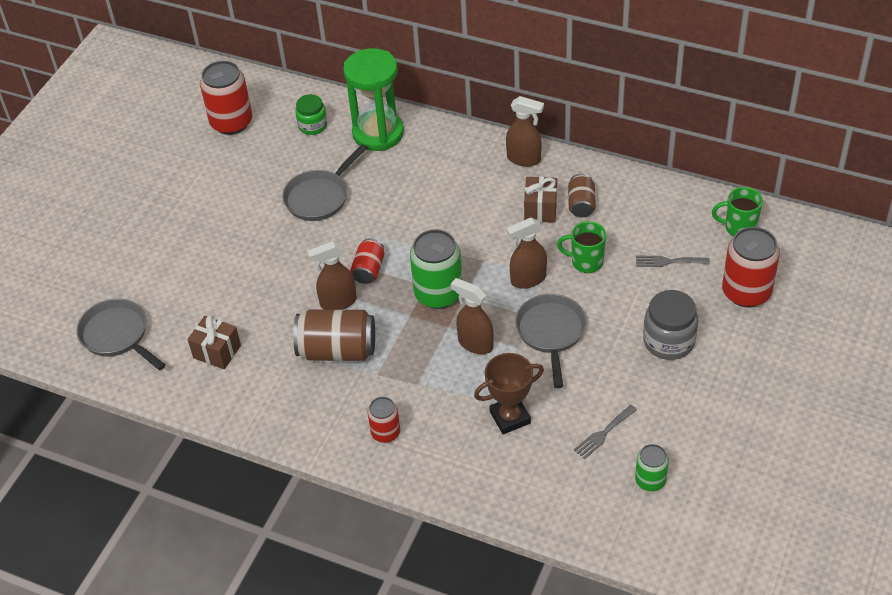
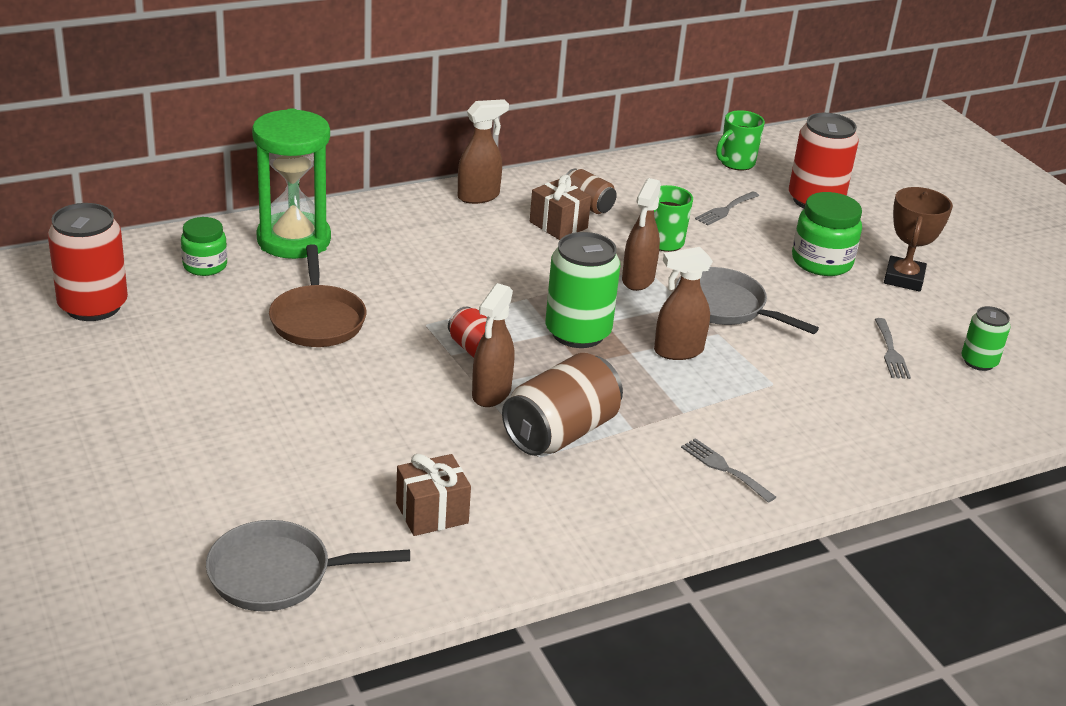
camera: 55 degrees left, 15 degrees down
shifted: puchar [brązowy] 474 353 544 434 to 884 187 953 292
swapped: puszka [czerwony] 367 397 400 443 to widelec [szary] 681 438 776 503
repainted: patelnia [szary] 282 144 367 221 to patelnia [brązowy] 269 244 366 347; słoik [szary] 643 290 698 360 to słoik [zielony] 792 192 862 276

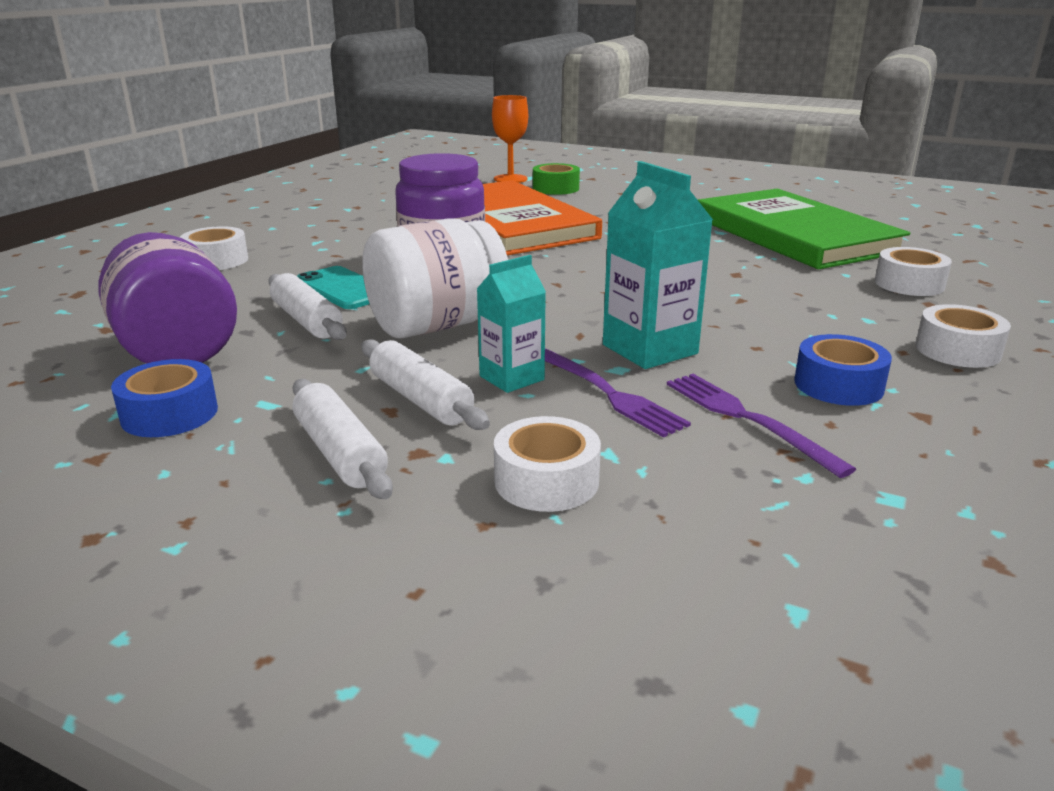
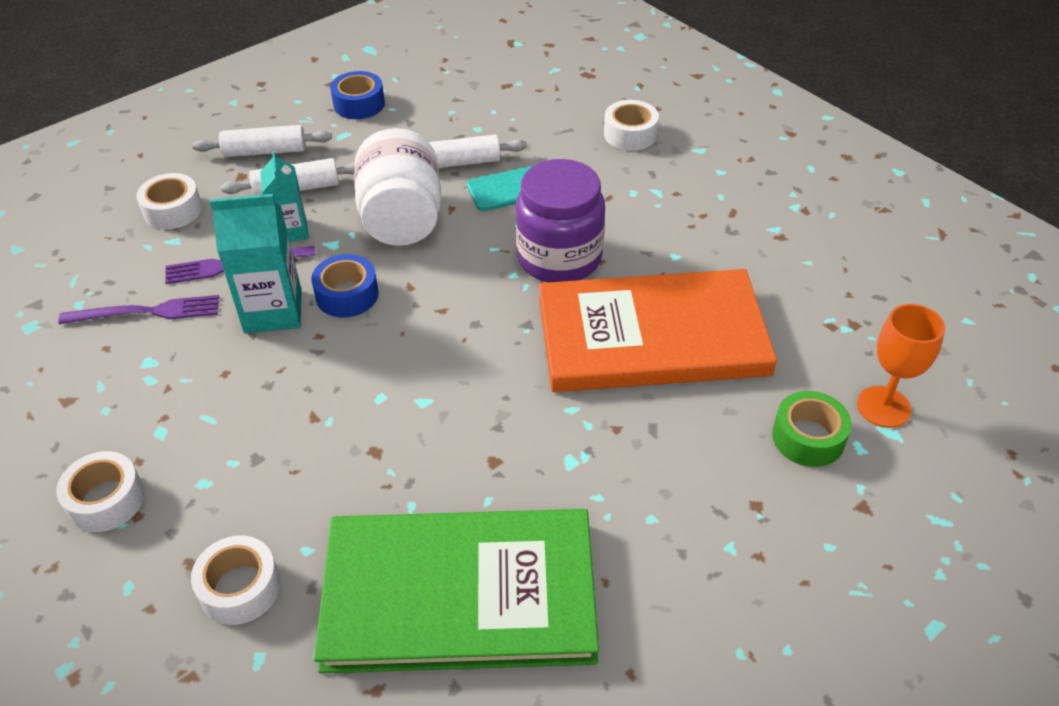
camera: 115 degrees right, 20 degrees up
gone: słoik [fioletowy] 98 232 237 364
shifted: taśma klejąca [niebieski] 794 334 892 406 to 311 254 379 317

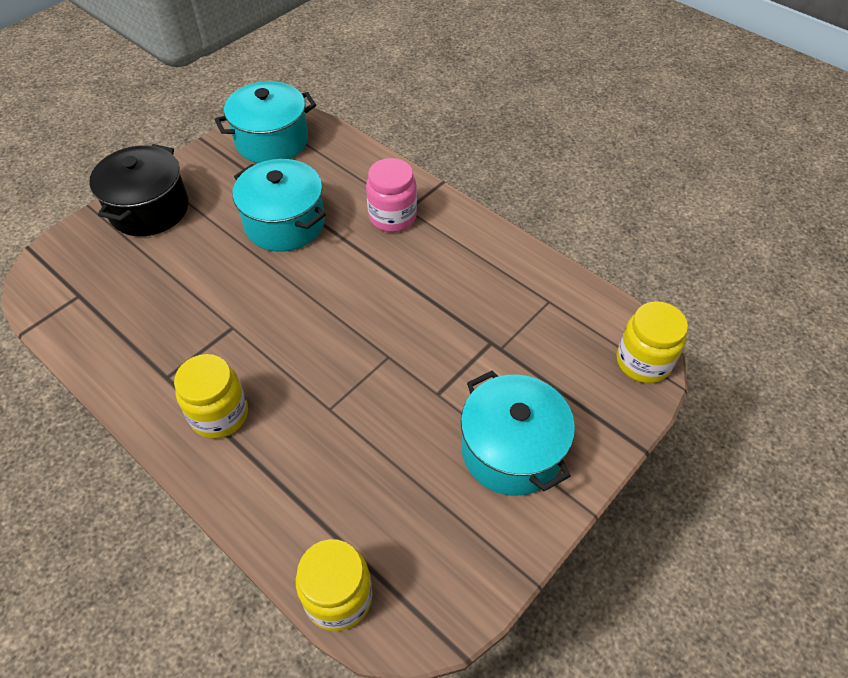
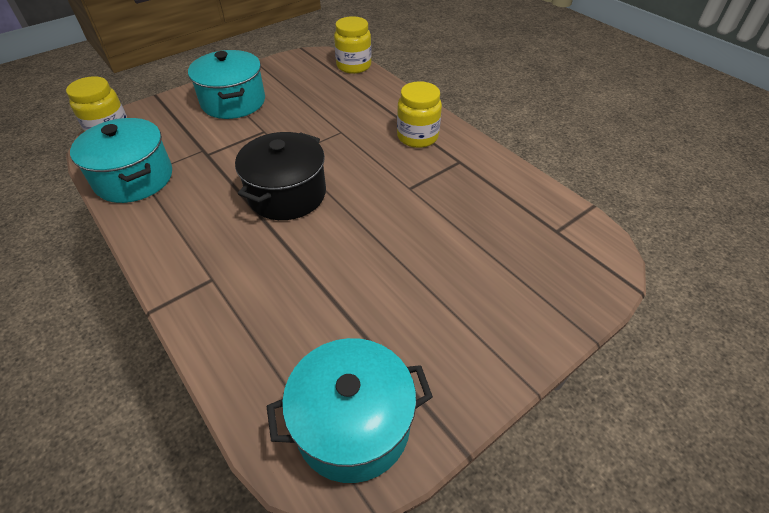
camera: 170 degrees left, 5 degrees down
gone: słoik [różowy] 366 158 417 232
shifted: garnek [turkusowy] 233 159 326 252 to 70 118 172 203; garnek [czarny] 89 144 189 236 to 235 132 326 220

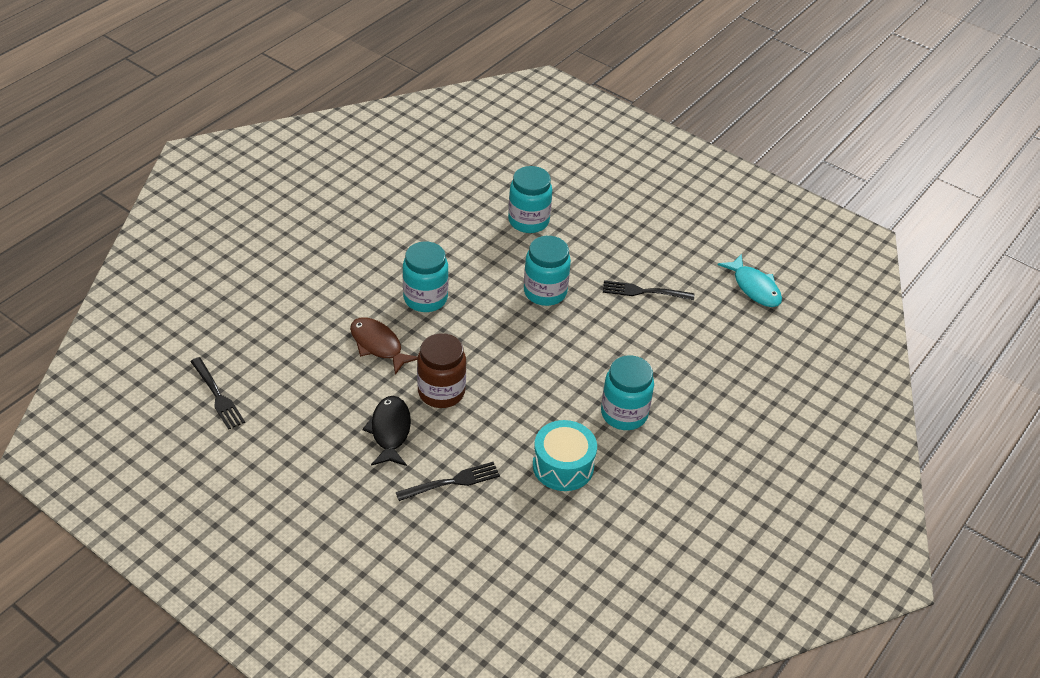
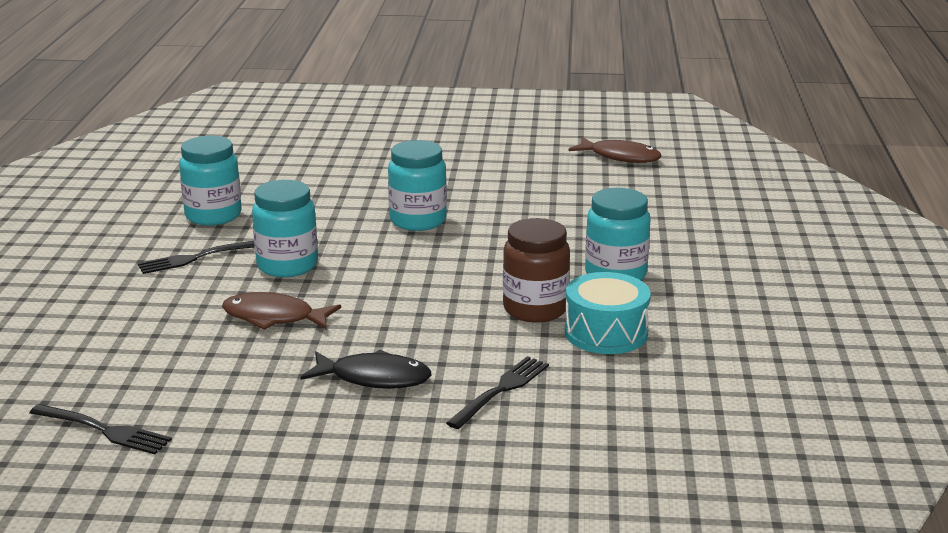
camera: 30 degrees left, 20 degrees down
shifted: widelec [czarny] 603 280 694 300 to 138 241 255 274; słoik [turkusowy] 508 166 552 233 to 179 136 242 225; słoik [brązowy] 417 333 466 408 to 503 218 570 323
repainted: ryba [turkusowy] 718 254 782 307 to ryba [brązowy] 568 137 661 163
rotated: ryba [czarny] 362 396 411 466 = 301 349 432 389 135 degrees clockwise

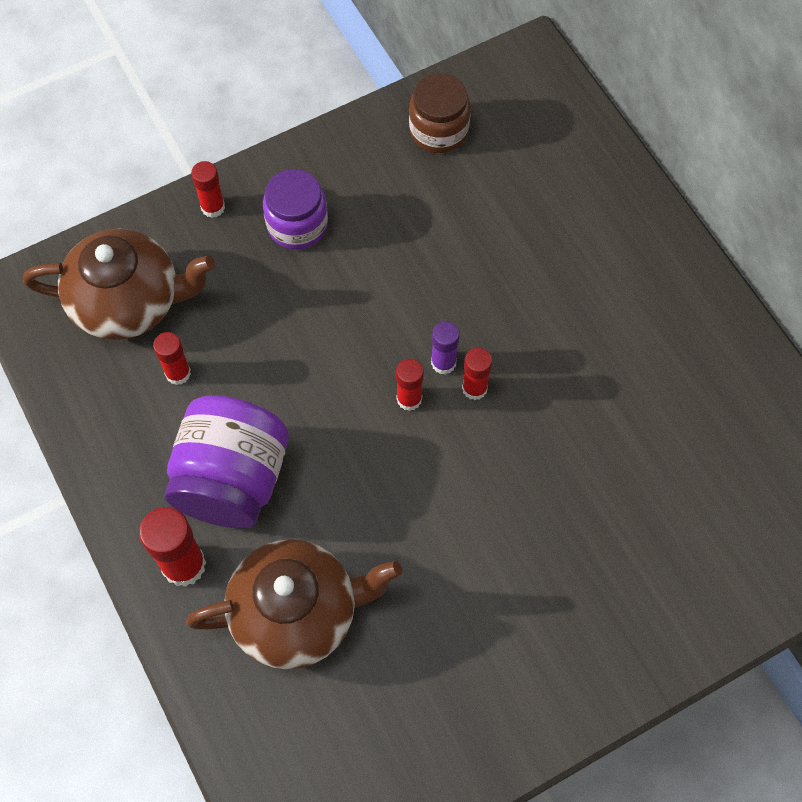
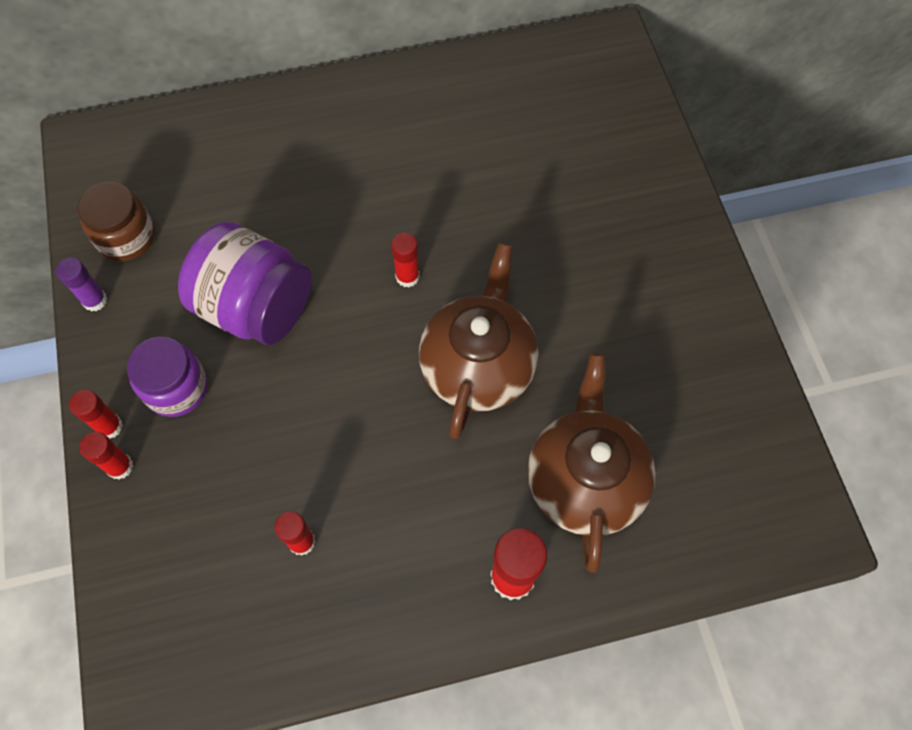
camera: 75 degrees left, 0 degrees up
shifted: klej w sztyfcie [fioletowy] 431 321 460 374 to 56 258 107 312; klej w sztyfcie [czerwony] 396 359 424 411 to 69 390 123 439; słoik [fioletowy] 164 395 289 528 to 178 222 312 345; imbryk [brązowy] 23 228 215 340 to 419 243 539 439

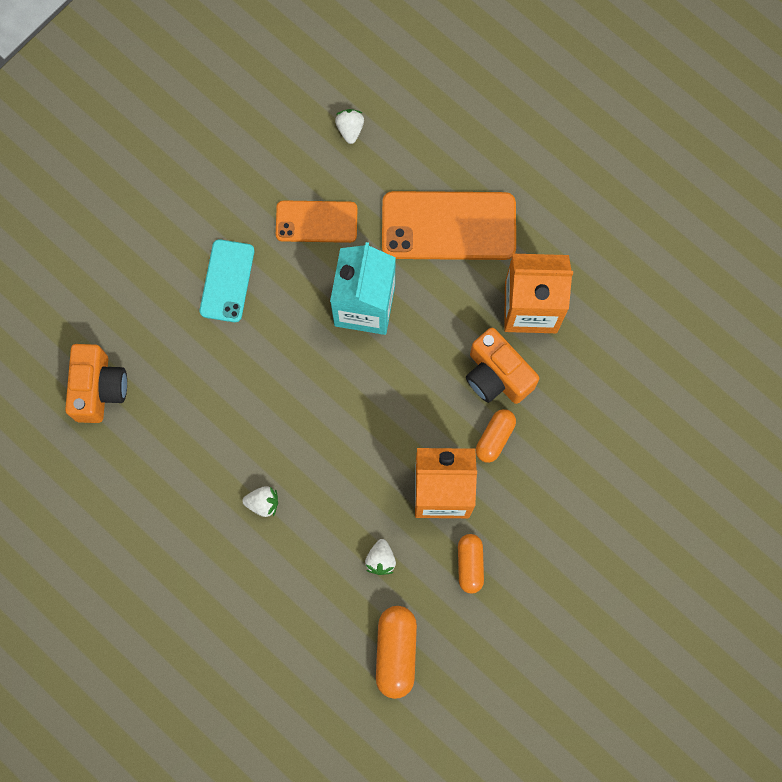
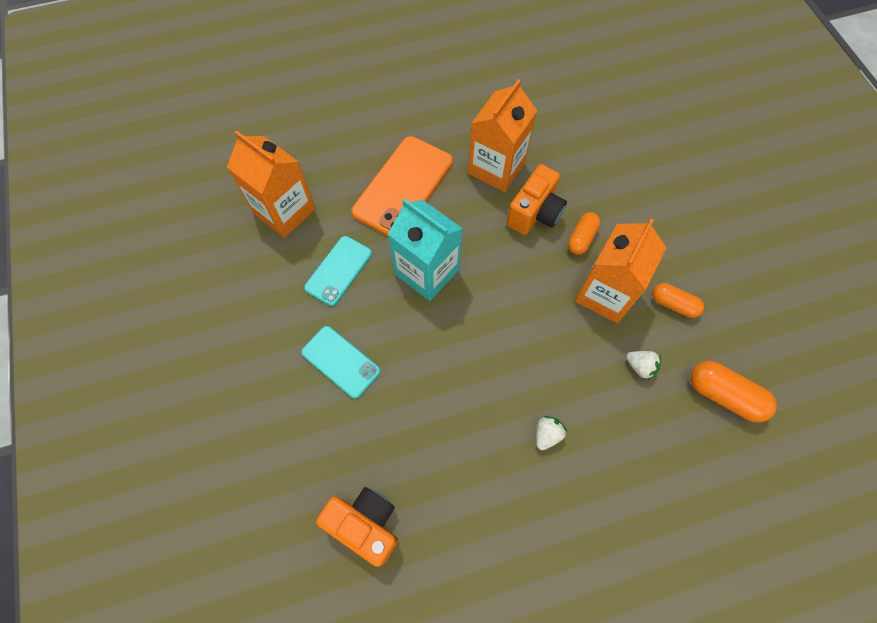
camera: 60 degrees left, 10 degrees down
swapped: truskawka [biały] 335 109 364 144 to karton mleka [pomarańczowy] 227 131 316 238
repainted: telefon [pomarańczowy] 276 200 357 243 to telefon [turkusowy] 304 236 372 306
rotated: aparat fotograficzny [pomarańczowy] 466 328 539 404 = 506 164 567 235 45 degrees counterclockwise; kapsułka [pomarańczowy] 476 409 516 463 = 568 212 601 255 60 degrees clockwise

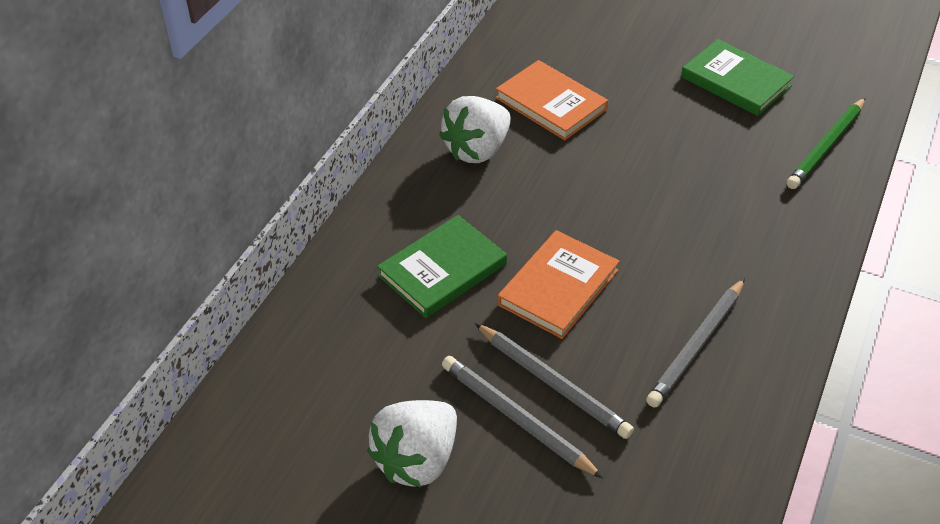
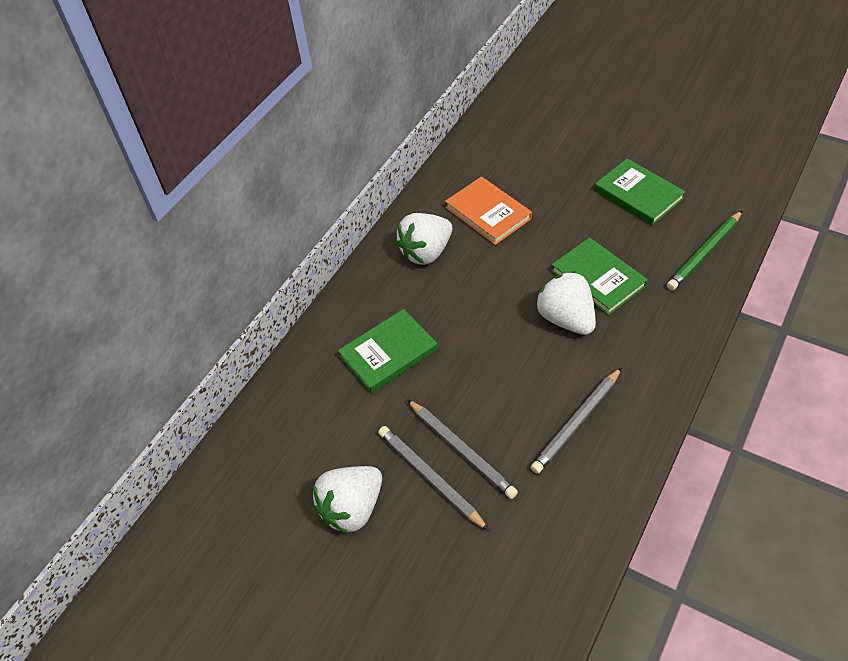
camera: 10 degrees right, 5 degrees up
gone: książka [pomarańczowy] 497 230 620 339
new: truskawka [biały] 536 271 596 335; książka [zielony] 551 237 648 316

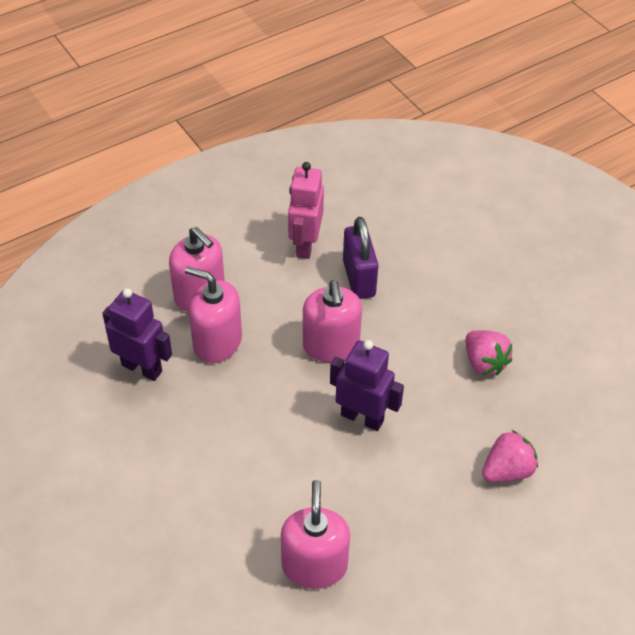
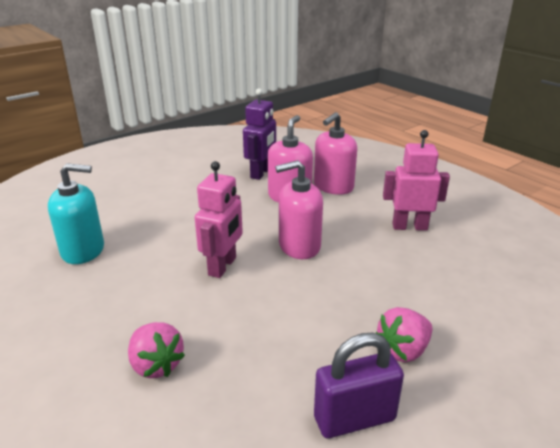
camera: 85 degrees right, 20 degrees down
shifted: kłódka [fioletowy] 343 217 378 299 to 314 333 404 438; truskawka [różowy] 466 330 512 375 to 376 307 432 362
repainted: dozownik mydła [różowy] 281 480 350 589 to dozownik mydła [turkusowy] 48 163 104 264; robot [fioletowy] 330 340 404 431 to robot [różowy] 195 161 243 278

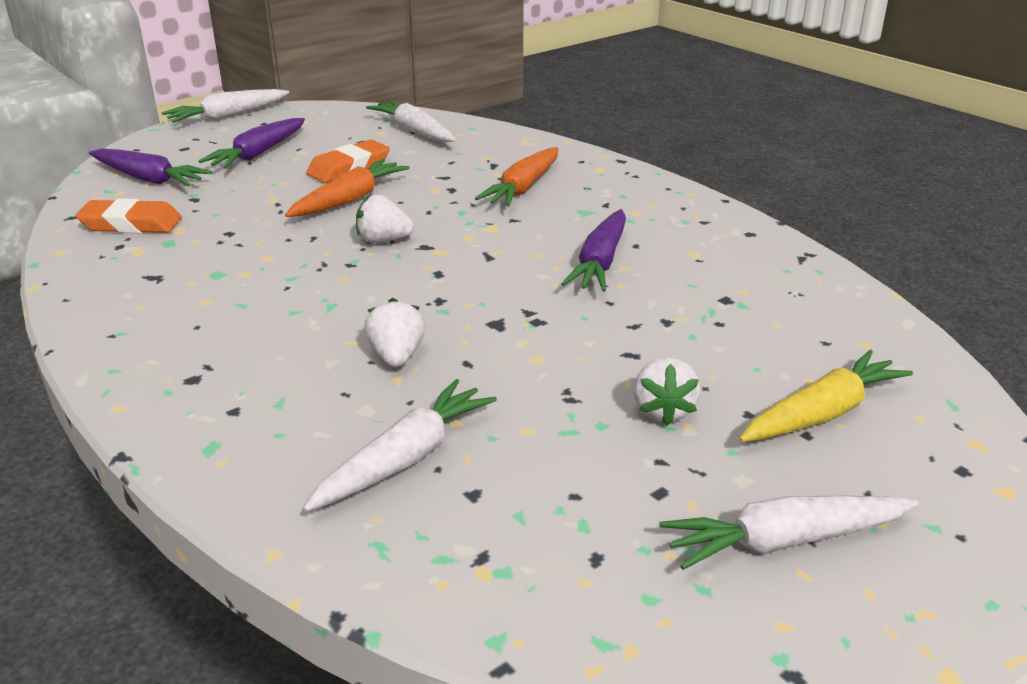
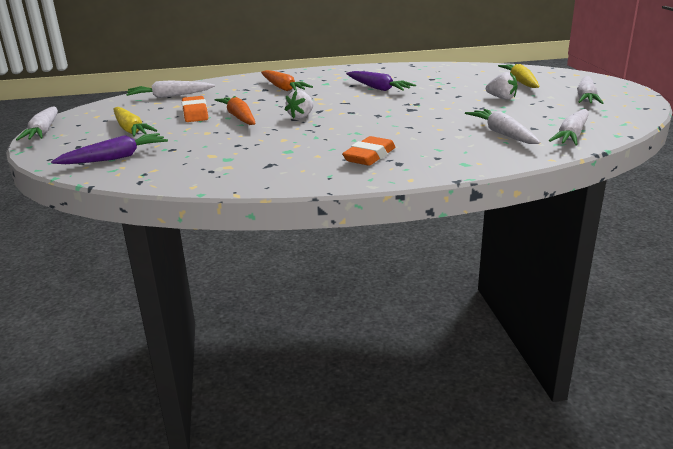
camera: 60 degrees left, 5 degrees down
gone: truskawka [biały] 364 298 425 367
new: marchewka [biały] 549 109 589 145
shifted: gumka do mazania [pomarańczowy] 75 198 182 233 to 342 136 396 166
repainted: marchewka [fioletowy] 198 118 305 169 to marchewka [żółty] 114 107 158 137

